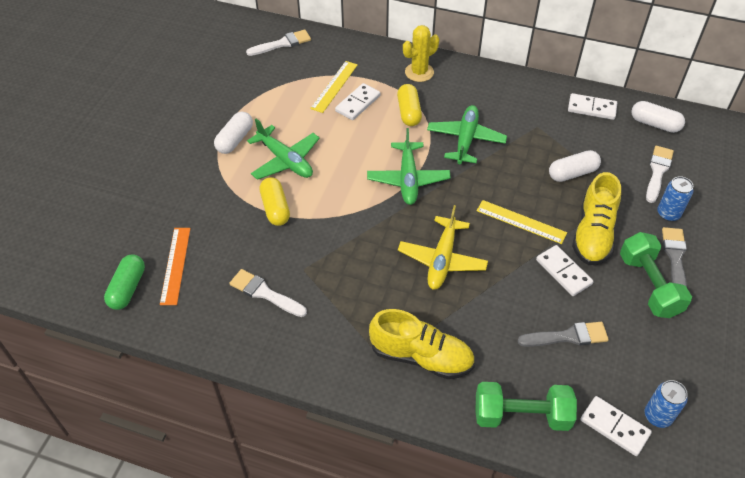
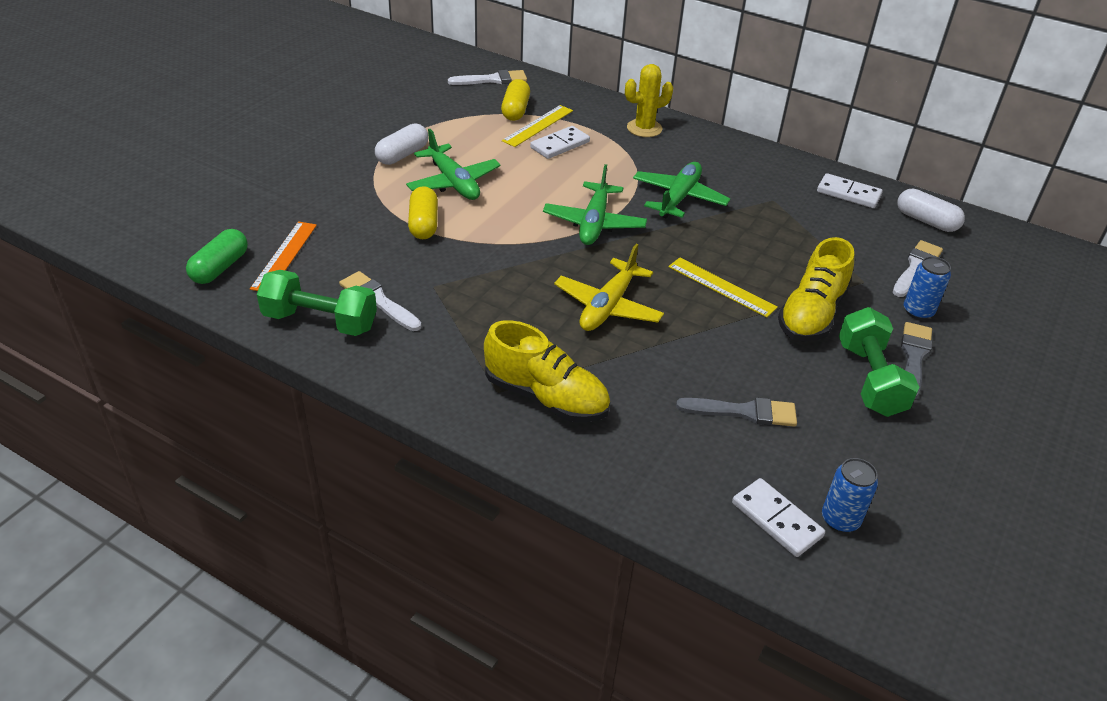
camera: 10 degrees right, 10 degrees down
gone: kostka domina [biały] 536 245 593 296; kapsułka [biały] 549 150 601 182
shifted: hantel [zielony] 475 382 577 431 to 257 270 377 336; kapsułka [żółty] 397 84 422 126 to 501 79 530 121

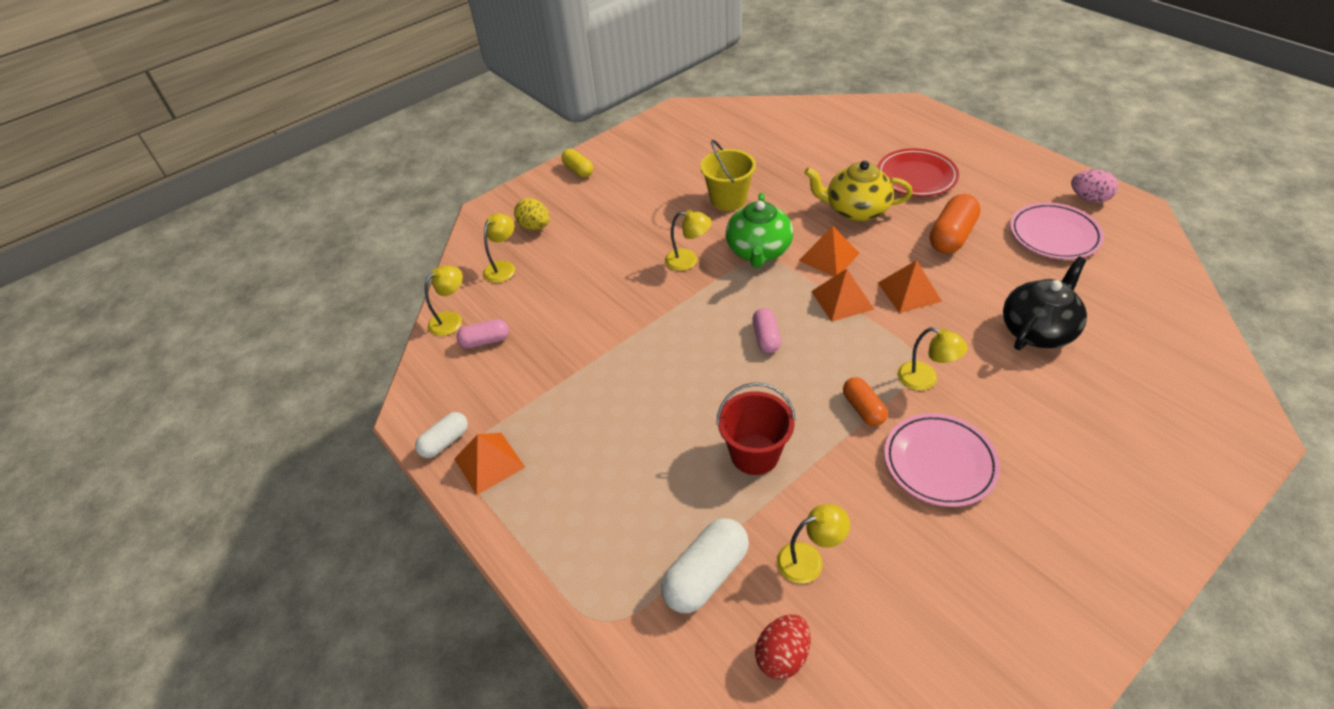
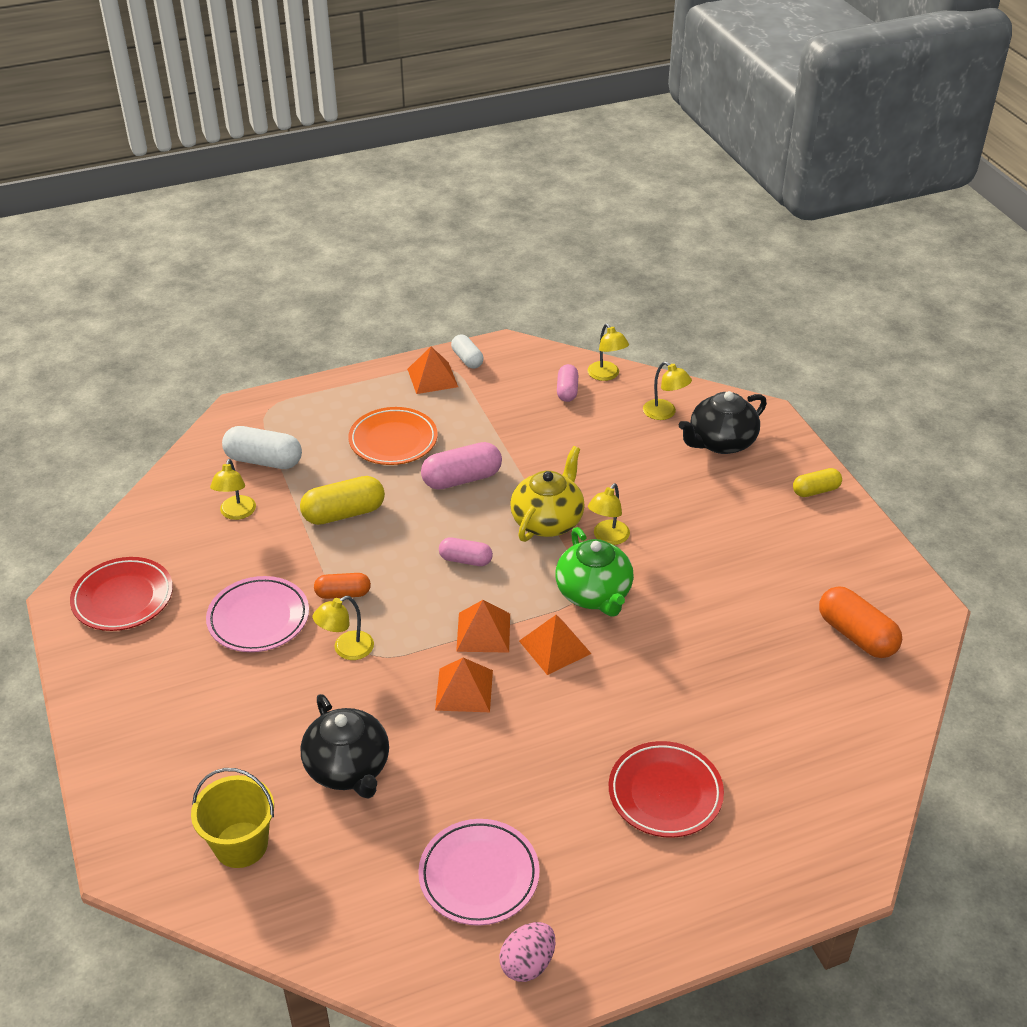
camera: 105 degrees right, 5 degrees down
gone: jajko [czerwony] 755 614 810 680
new: talerz [czerwony] 70 557 173 631; talerz [pomarańczowy] 348 407 438 465; kapsułka [różowy] 421 442 502 490
shifted: wiadro [żółty] 700 140 756 211 to 191 768 274 868; imbryk [żółty] 804 161 913 222 to 510 446 585 542; kapsułka [pomarańczowy] 930 194 981 254 to 819 586 902 658
swapped: wiadro [czerwony] 716 383 796 475 to kapsułka [żółty] 300 476 385 525; jajko [żółty] 514 198 550 230 to imbryk [czarny] 679 391 767 454
rotated: kapsułka [biały] 661 518 749 613 = 222 426 302 469 45 degrees counterclockwise; imbryk [zielony] 726 193 793 268 = 555 527 634 617 135 degrees counterclockwise

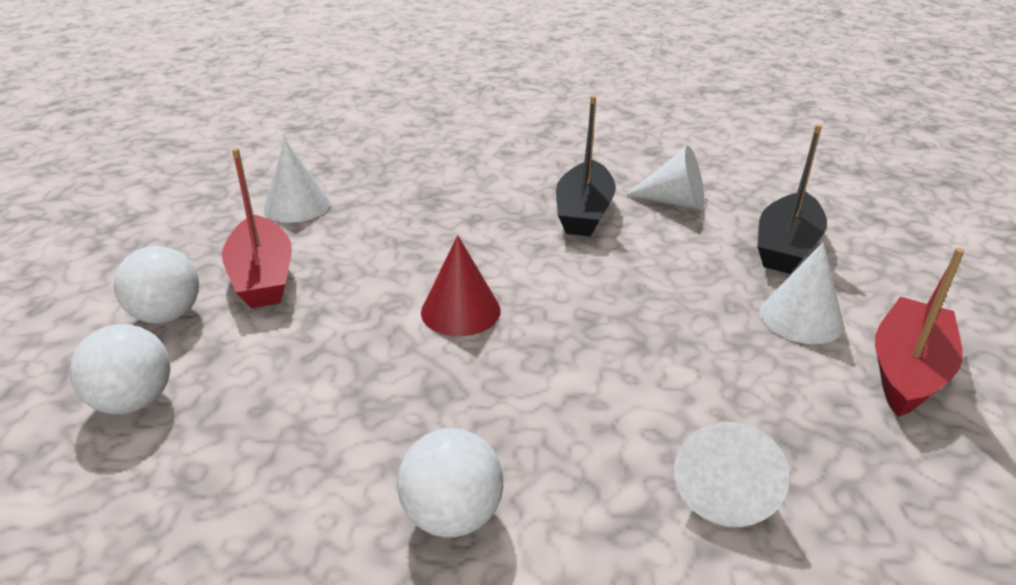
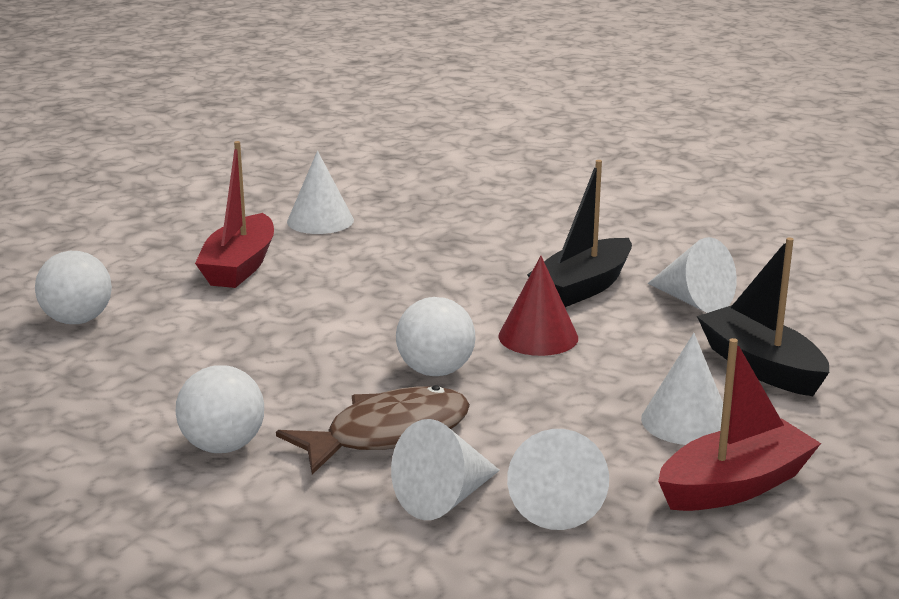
camera: 30 degrees right, 10 degrees down
new: ryba [brązowy] 276 385 470 475; stożek [biały] 507 429 609 530
shifted: piłka [biały] 114 246 199 323 to 396 297 475 376; stożek [czerwony] 421 235 501 336 to 498 256 578 356
rotated: łódka [czarny] 757 124 827 274 = 697 237 829 396 90 degrees clockwise

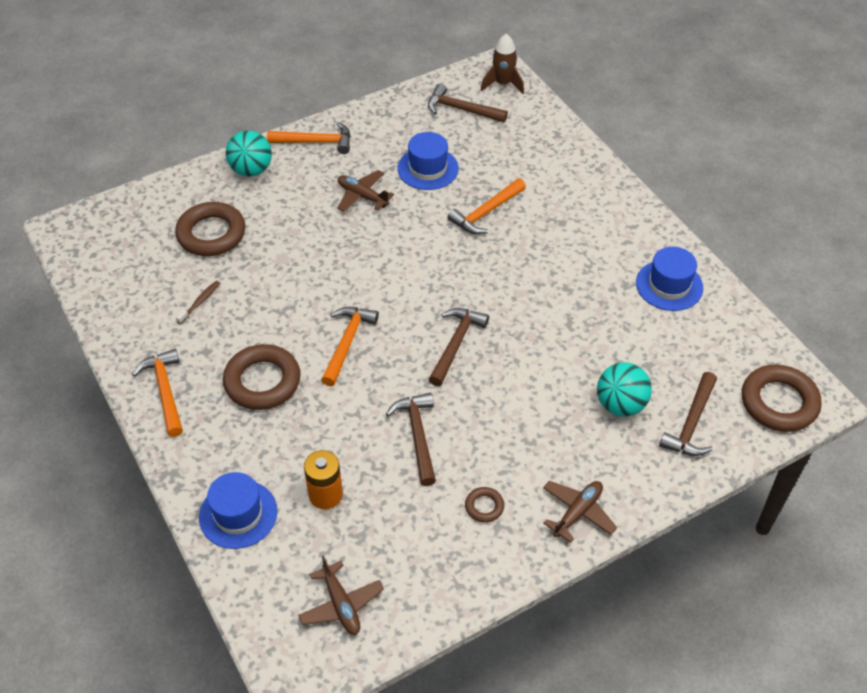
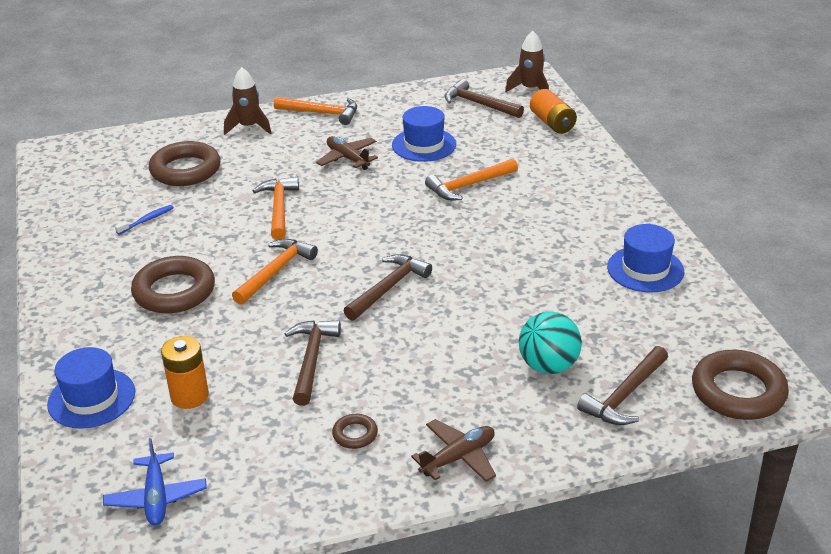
camera: 15 degrees right, 15 degrees down
new: bateria [pomarańczowy] 530 89 577 134
shifted: młotek [pomarańczowy] 132 349 183 437 to 253 177 299 240
swapped: piłka [turkusowy] 226 130 272 176 to rakieta [brązowy] 224 67 271 135
repainted: samolot [brązowy] 298 555 384 635 to samolot [niebieski] 103 438 207 526; szczoteczka do zębów [brązowy] 176 281 220 324 to szczoteczka do zębów [niebieski] 115 205 174 235

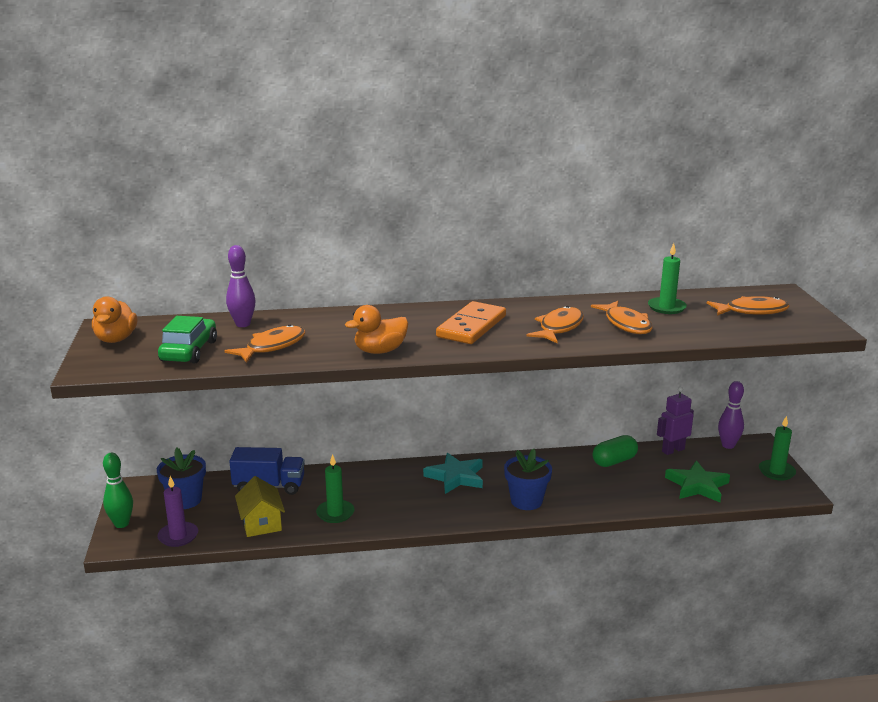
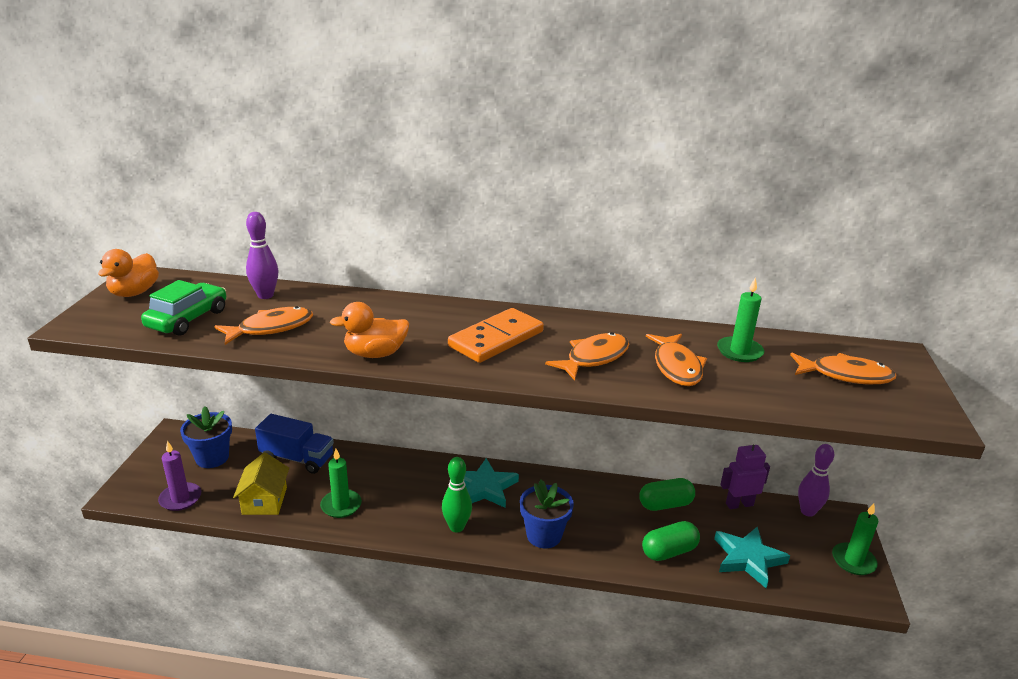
camera: 15 degrees right, 5 degrees up
new: kapsułka [zielony] 642 521 700 561
shifted: kręgiel [zielony] 103 453 133 528 to 442 457 472 533
repainted: gwiazda [zielony] 665 461 730 502 to gwiazda [turkusowy] 714 527 790 588

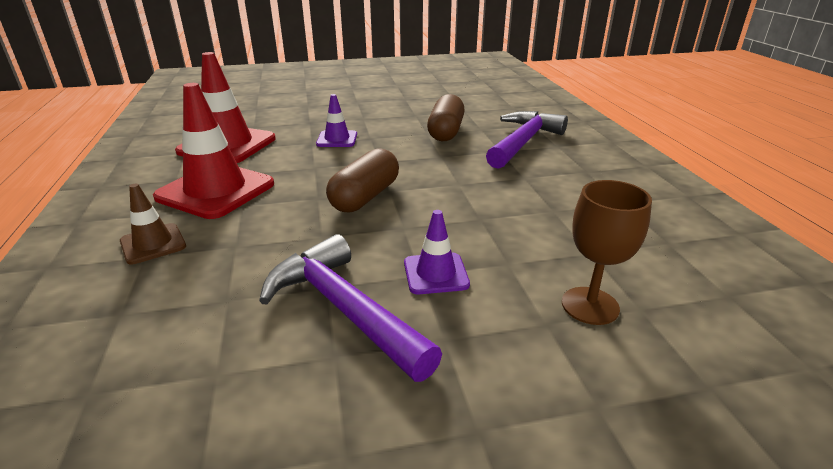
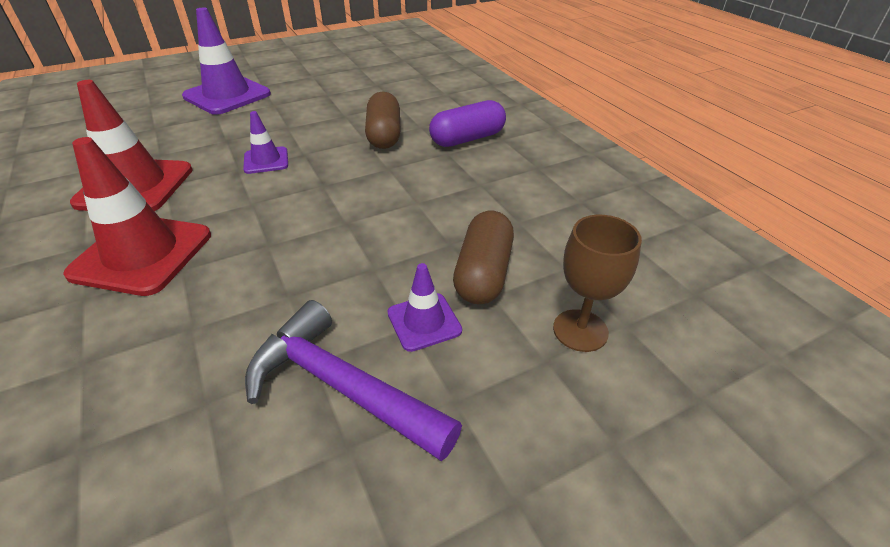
camera: 15 degrees left, 10 degrees up
gone: pachołek [brązowy] 120 184 186 264
new: pachołek [fioletowy] 182 8 271 115
shifted: kapsułka [brązowy] 326 148 399 212 to 453 211 514 304
swapped: młotek [fioletowy] 486 111 568 169 to kapsułka [fioletowy] 429 100 506 147

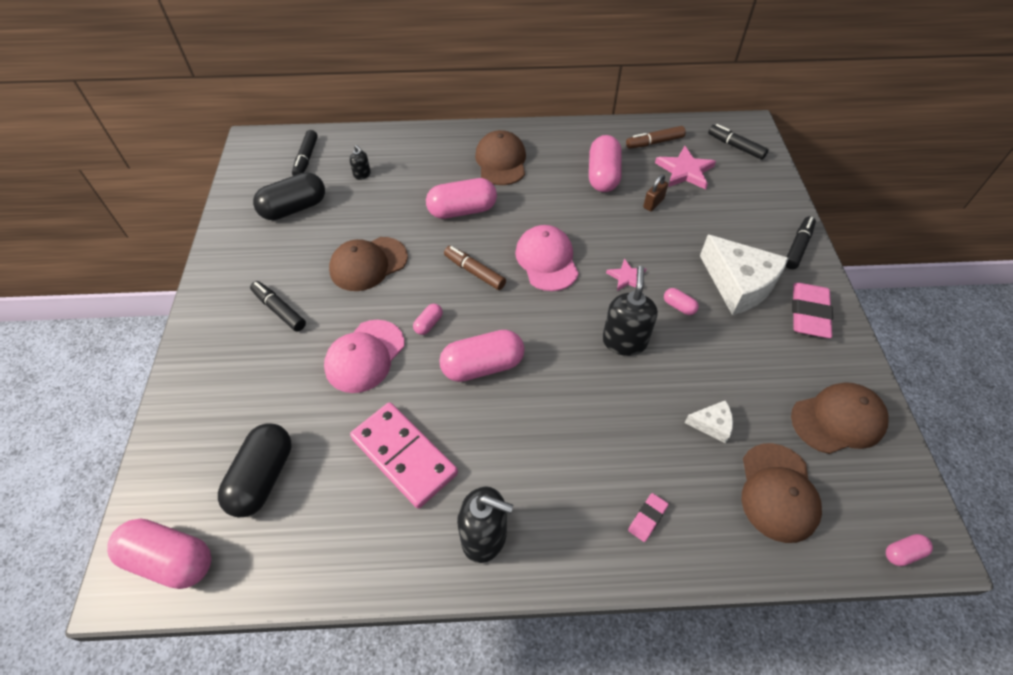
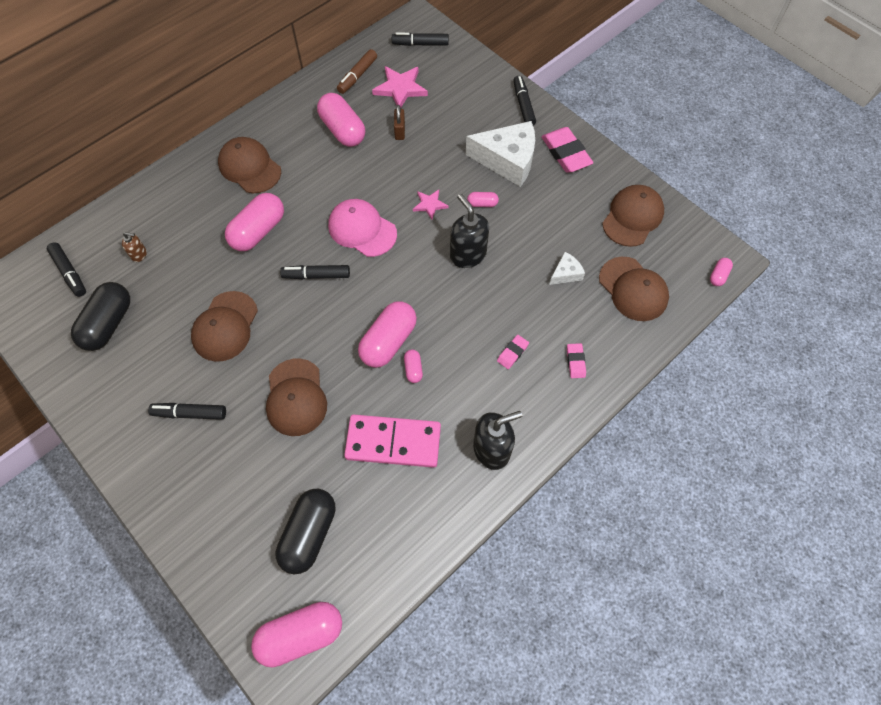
camera: 40 degrees left, 10 degrees up
new: gumka do mazania [różowy] 497 335 529 369
shifted: kapsułka [różowy] 413 304 443 335 to 404 349 423 383
repainted: dozownik mydła [czarny] 349 145 371 180 to dozownik mydła [brązowy] 122 232 147 262; czapka [różowy] 324 320 404 393 to czapka [brązowy] 266 358 327 436; flamaster [brązowy] 444 246 506 290 to flamaster [czarny] 280 265 350 279
rotated: kapsułka [czarny] 218 423 292 517 = 275 489 336 574 45 degrees clockwise

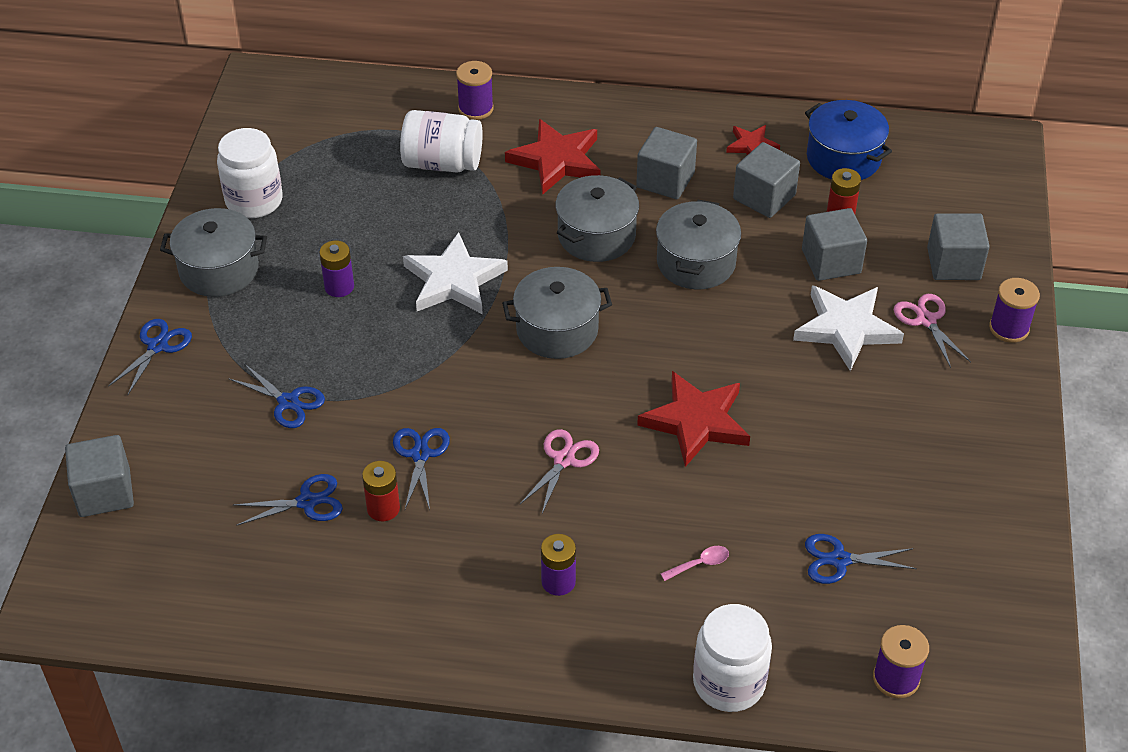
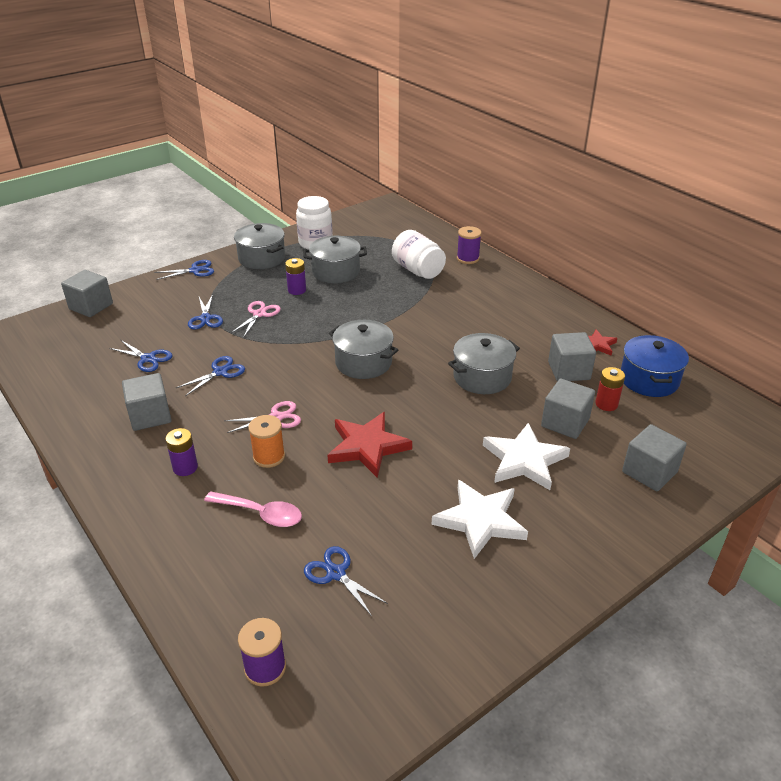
camera: 45 degrees right, 10 degrees down
gone: bateria [czerwony] 362 461 400 521; gwiazda [czerwony] 505 119 601 194; słoik [biały] 693 604 772 712; szpulka [fioletowy] 989 278 1040 343
new: szpulka [pomarańczowy] 248 415 285 468
shifted: sześcian [szary] 636 127 697 199 to 122 373 171 431; nożyczki [różowy] 893 294 971 368 to 230 301 281 338; garnek [szary] 555 175 639 262 to 303 236 367 283; gwiazda [biały] 403 232 508 314 to 432 480 528 559
scaled: łyżka [różowy] 661 546 729 581 = 204 491 302 527 x1.86

